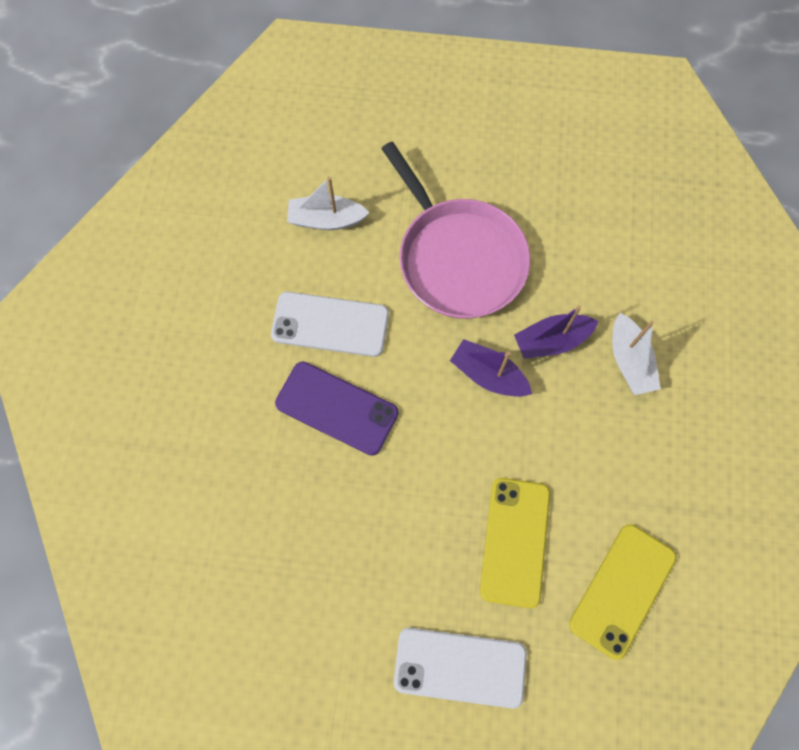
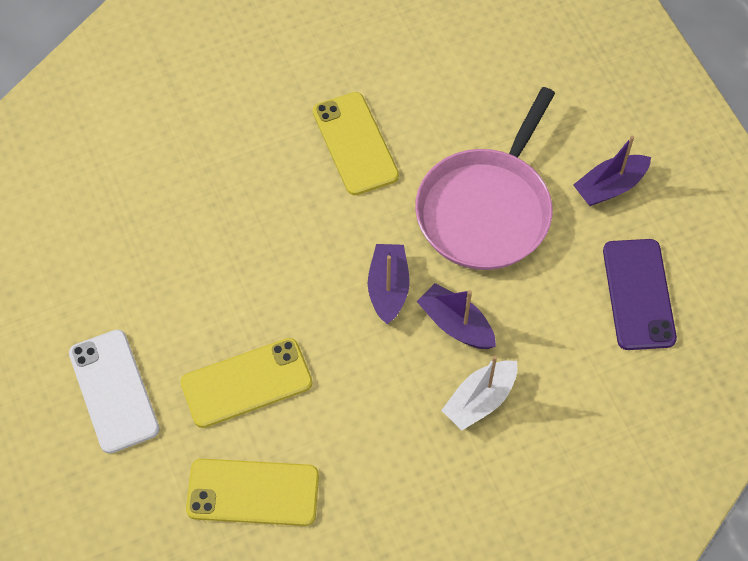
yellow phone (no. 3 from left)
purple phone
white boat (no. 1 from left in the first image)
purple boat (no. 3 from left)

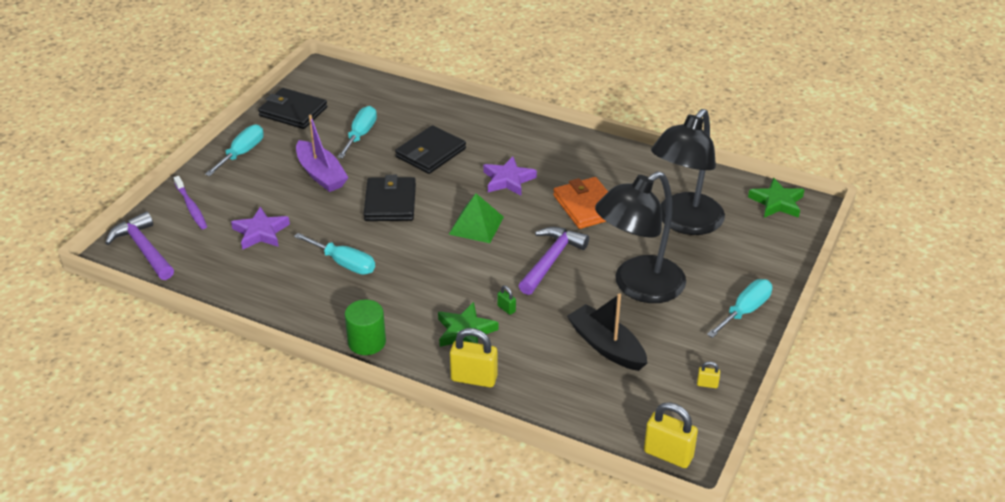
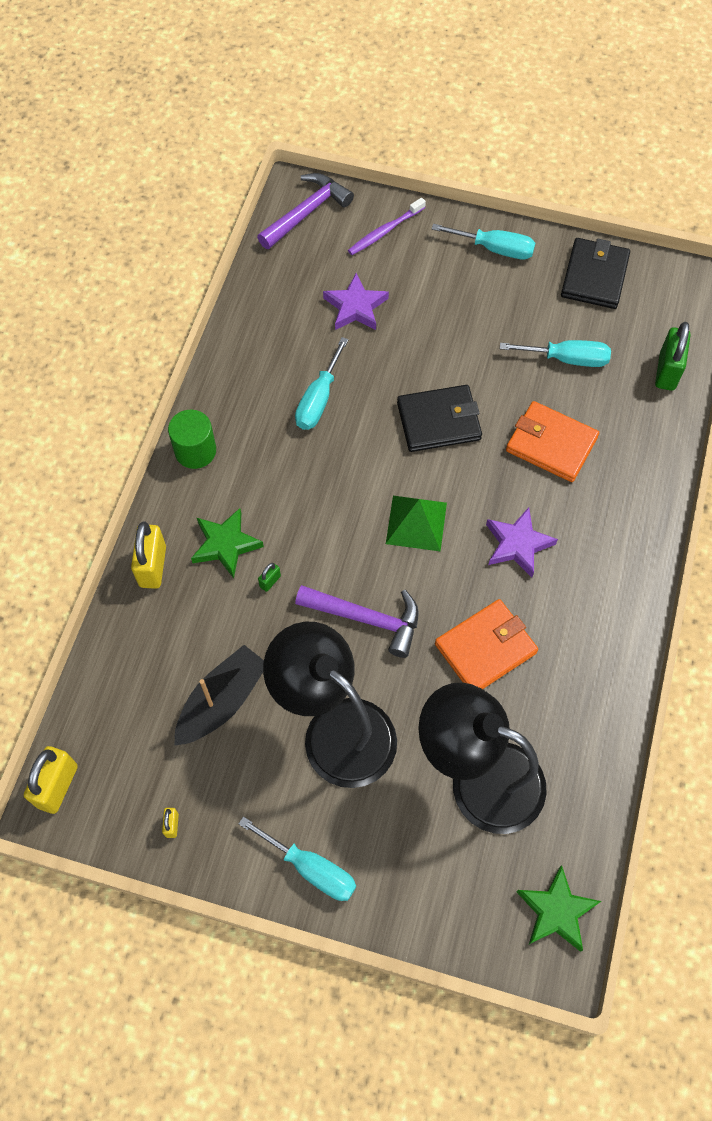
purple boat
orange wallet (no. 2 from left)
green padlock (no. 2 from left)

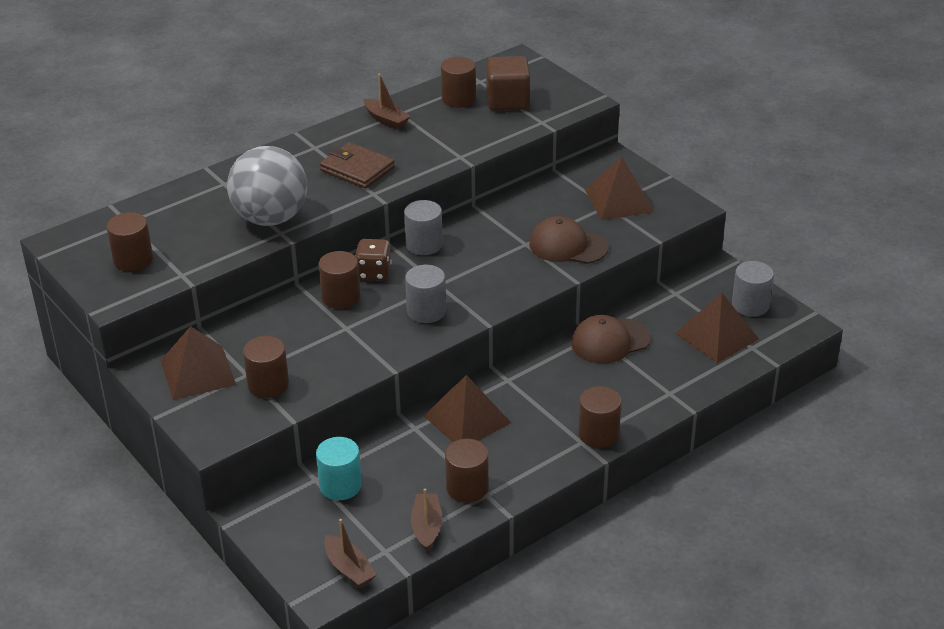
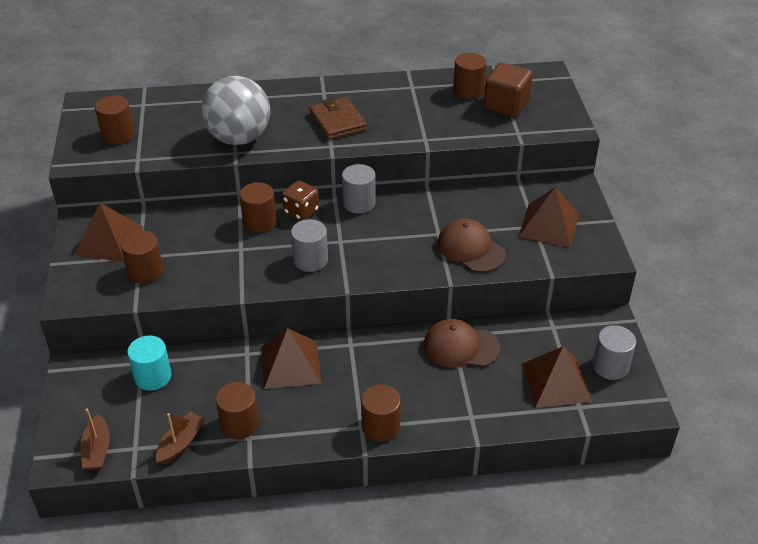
brown boat (no. 2 from left in the first image)

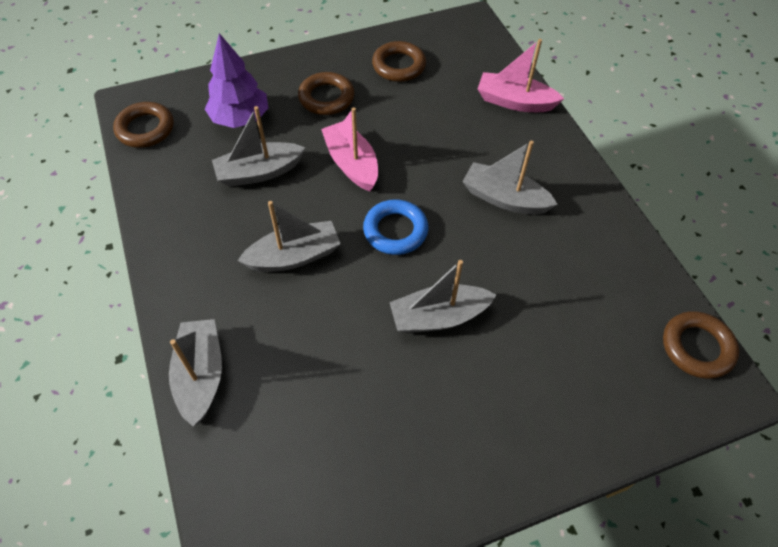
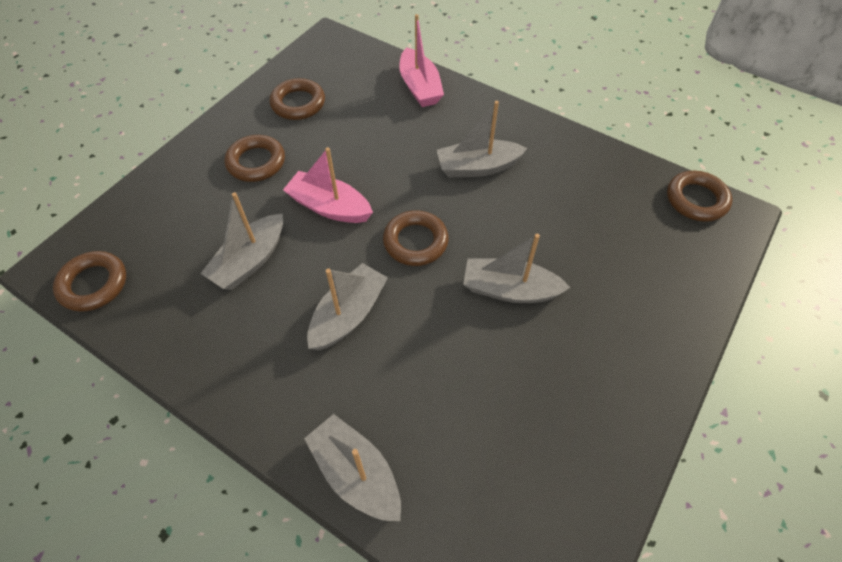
purple tree
brown ring (no. 4 from left)
grey boat (no. 5 from left)
pink boat (no. 2 from left)

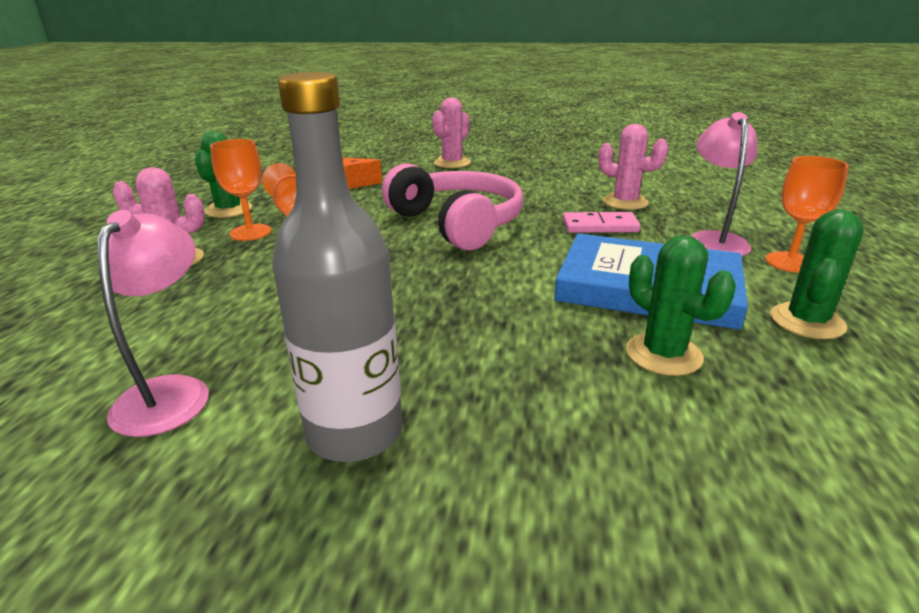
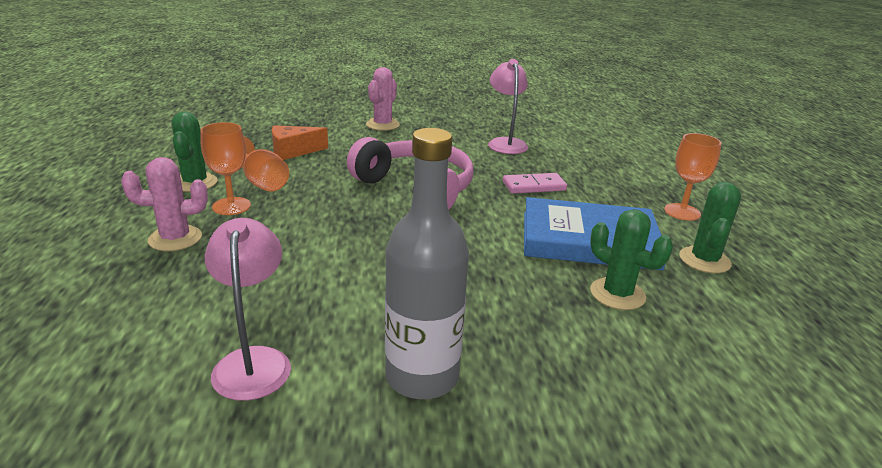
pink cactus (no. 3 from left in the first image)
pink lamp (no. 2 from left)

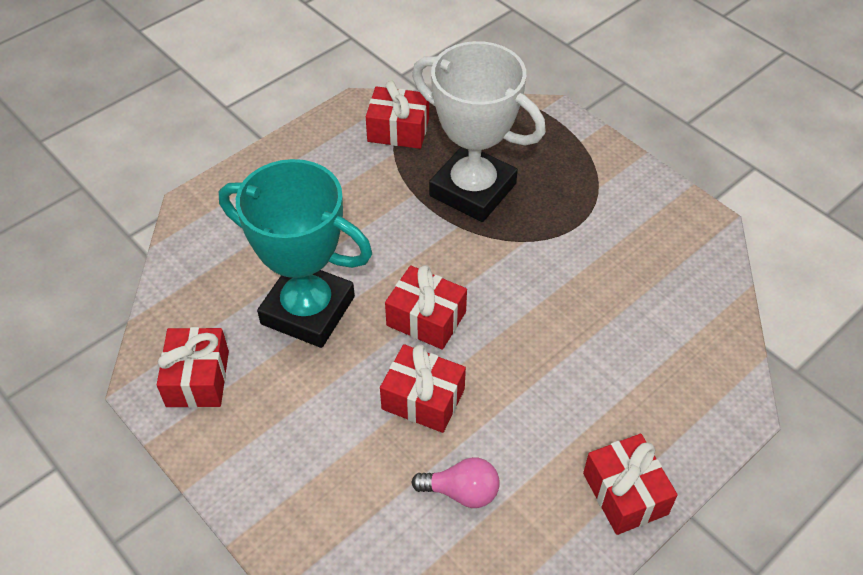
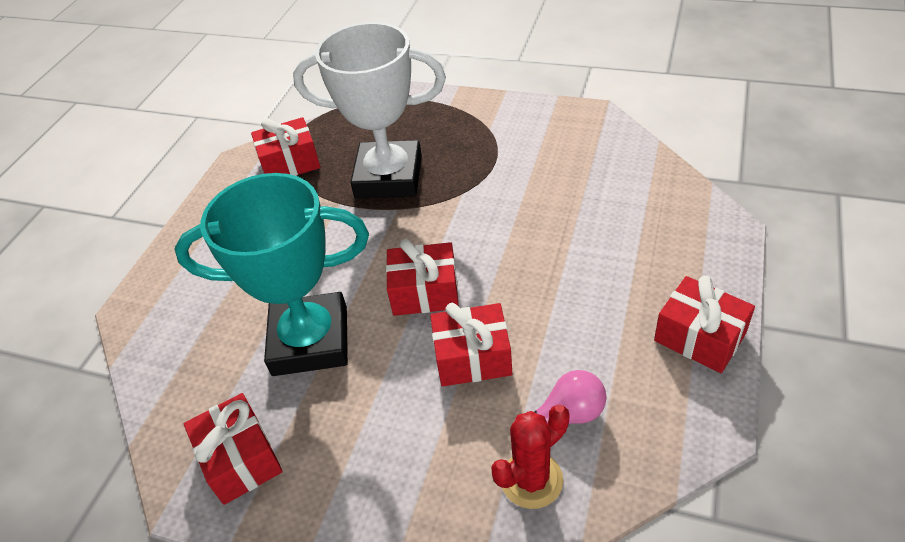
red cactus

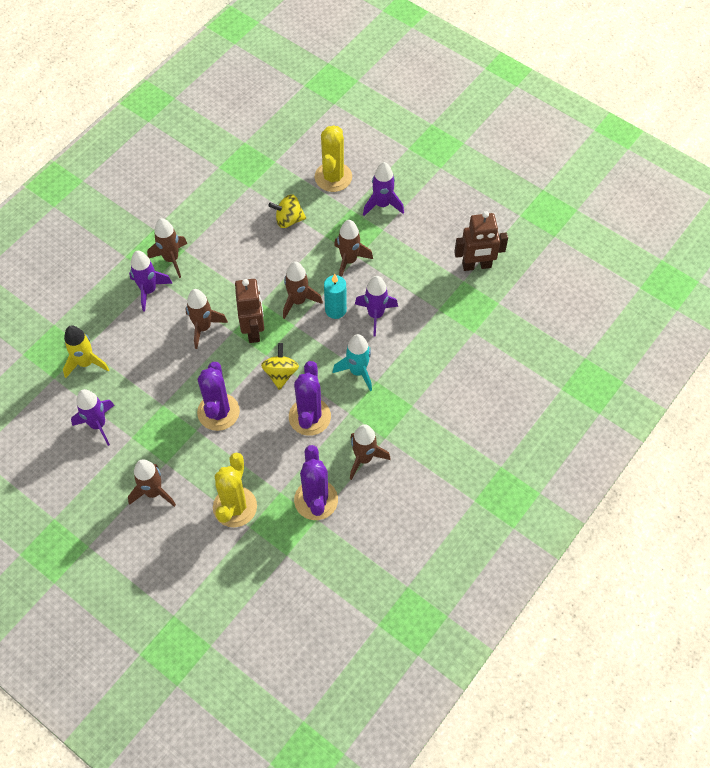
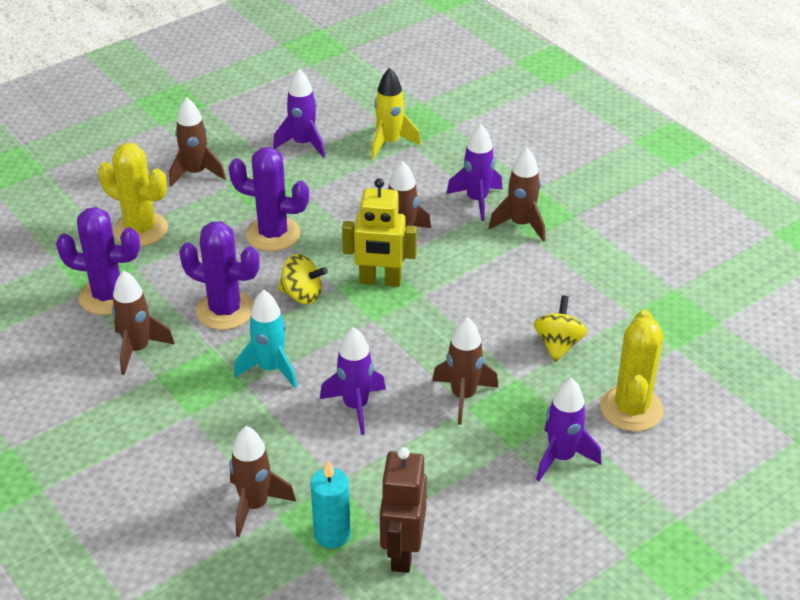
yellow robot
brown rocket (no. 3 from left)
yellow cactus (no. 2 from left)
turquoise candle

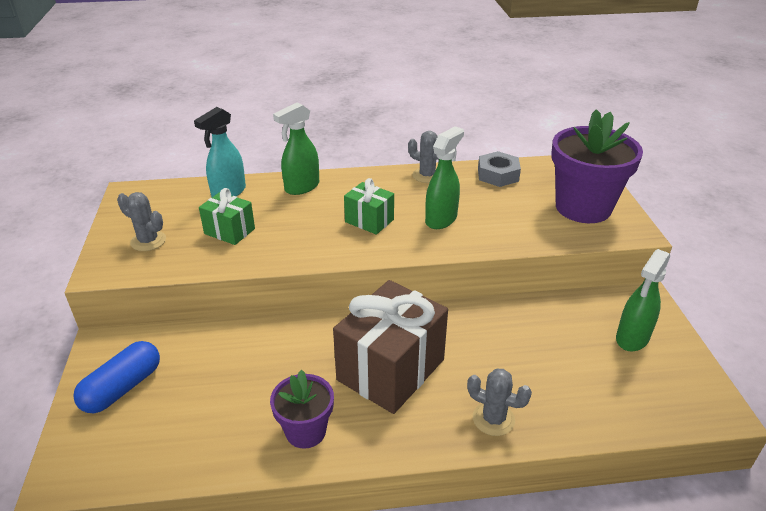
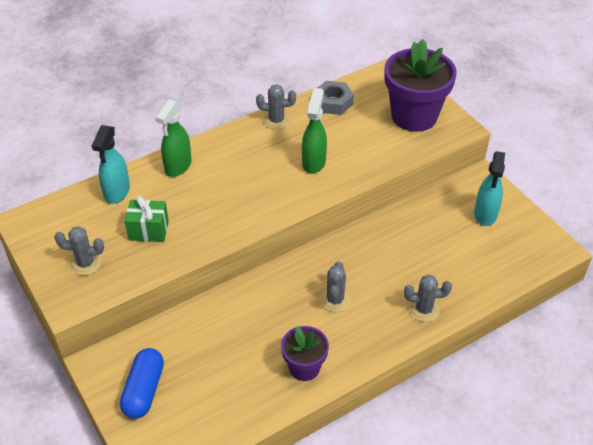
grey cactus (no. 3 from left)
green gift (no. 2 from left in the first image)
turquoise spray bottle (no. 2 from left)

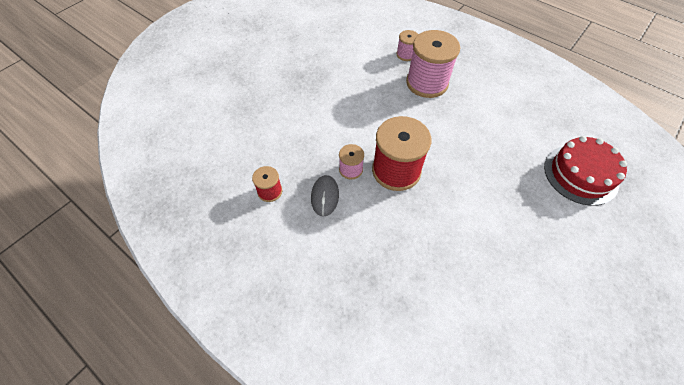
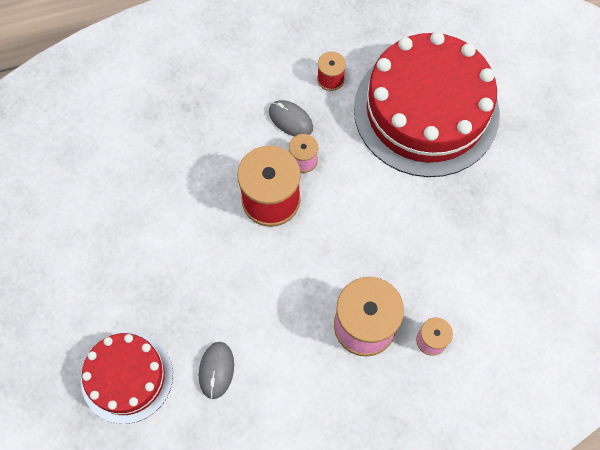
grey mouse (no. 1 from left)
red cake (no. 2 from left)

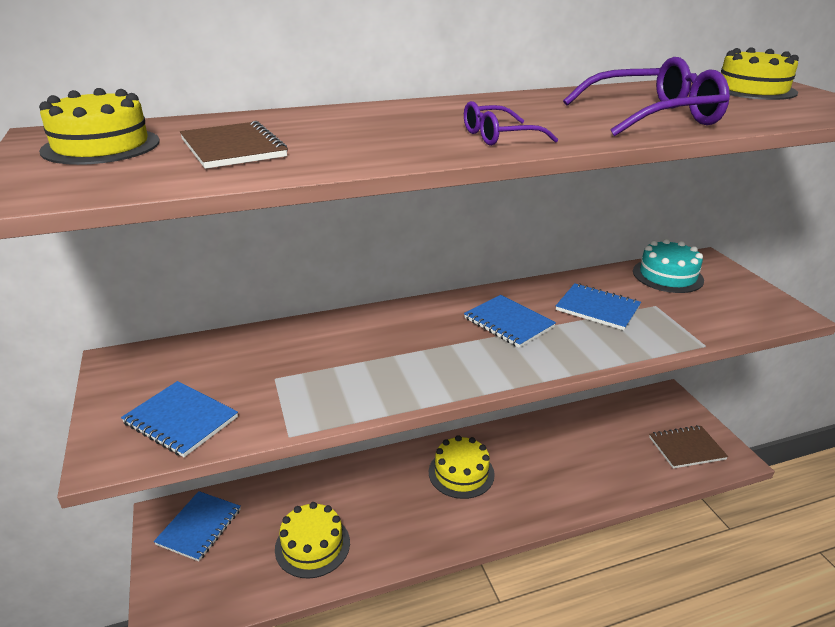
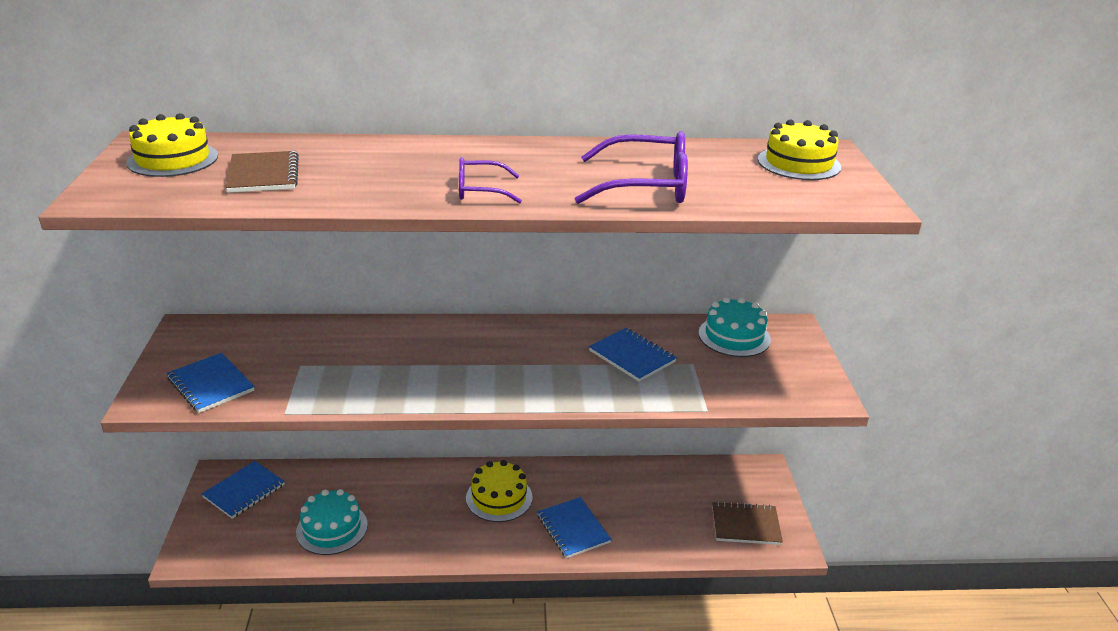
turquoise cake (no. 1 from left)
blue notebook (no. 3 from left)

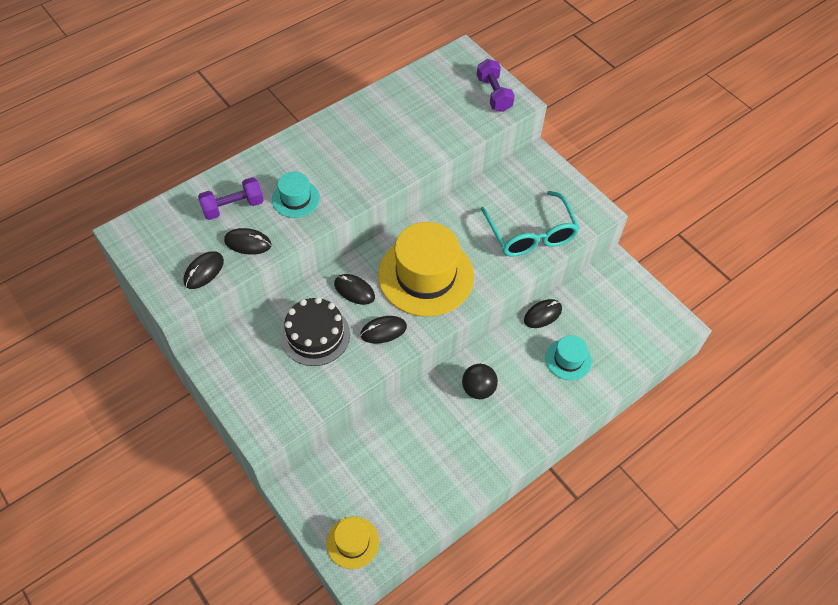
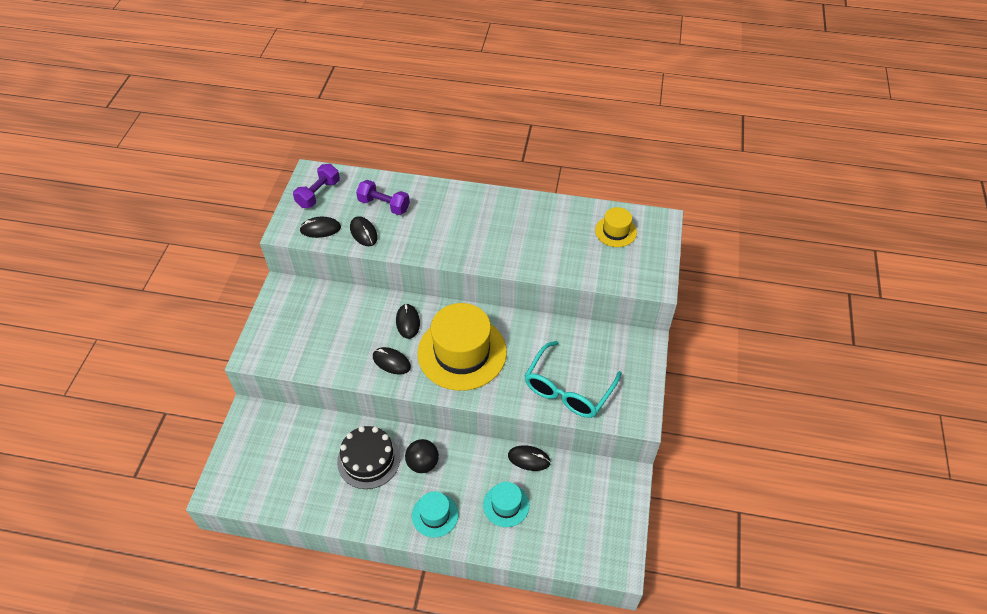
turquoise hat (no. 1 from left)
black cake
yellow hat (no. 2 from left)
purple dumbbell (no. 1 from left)

